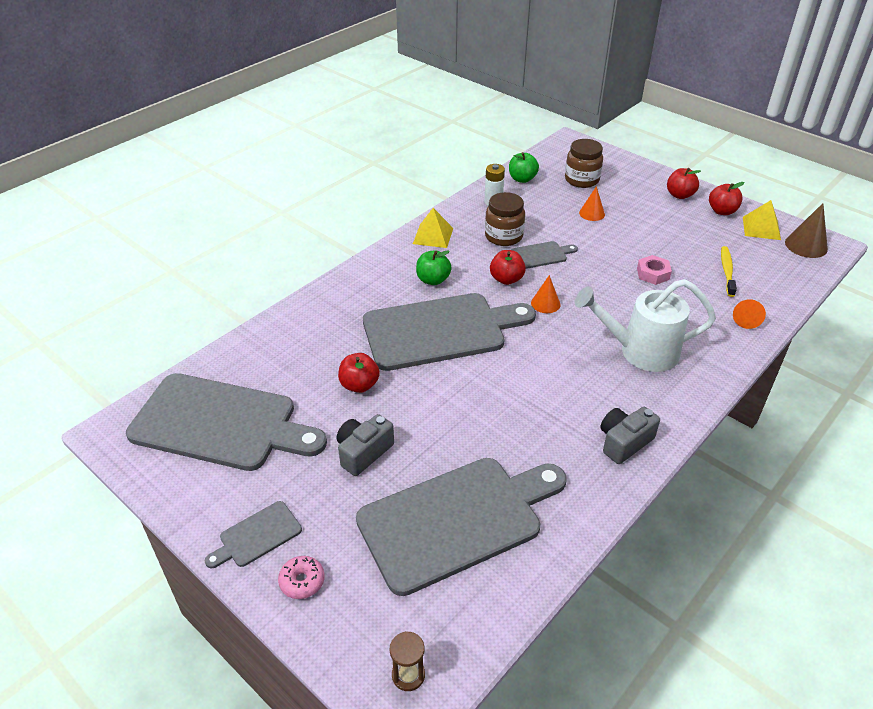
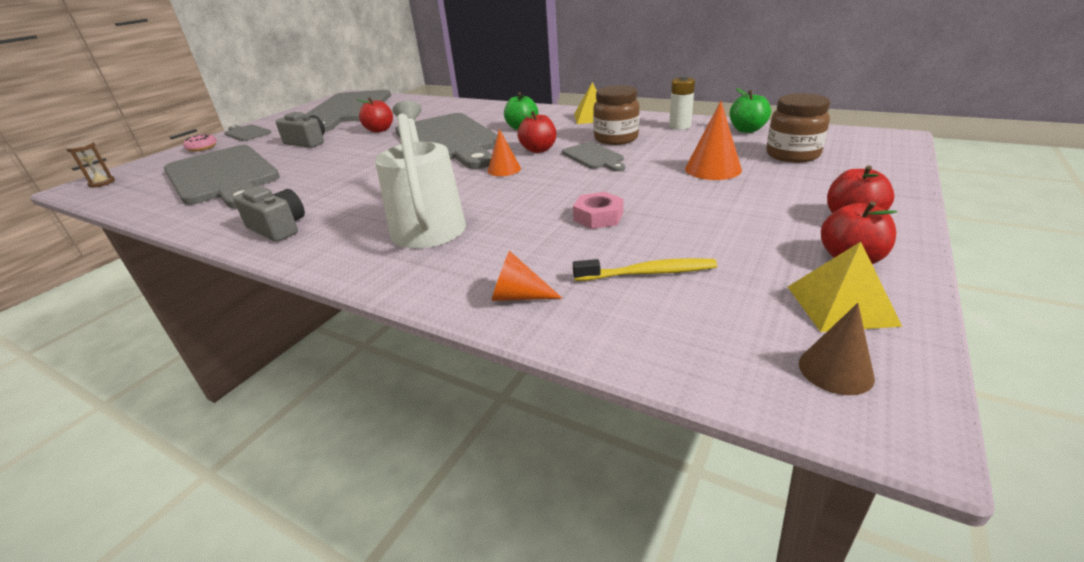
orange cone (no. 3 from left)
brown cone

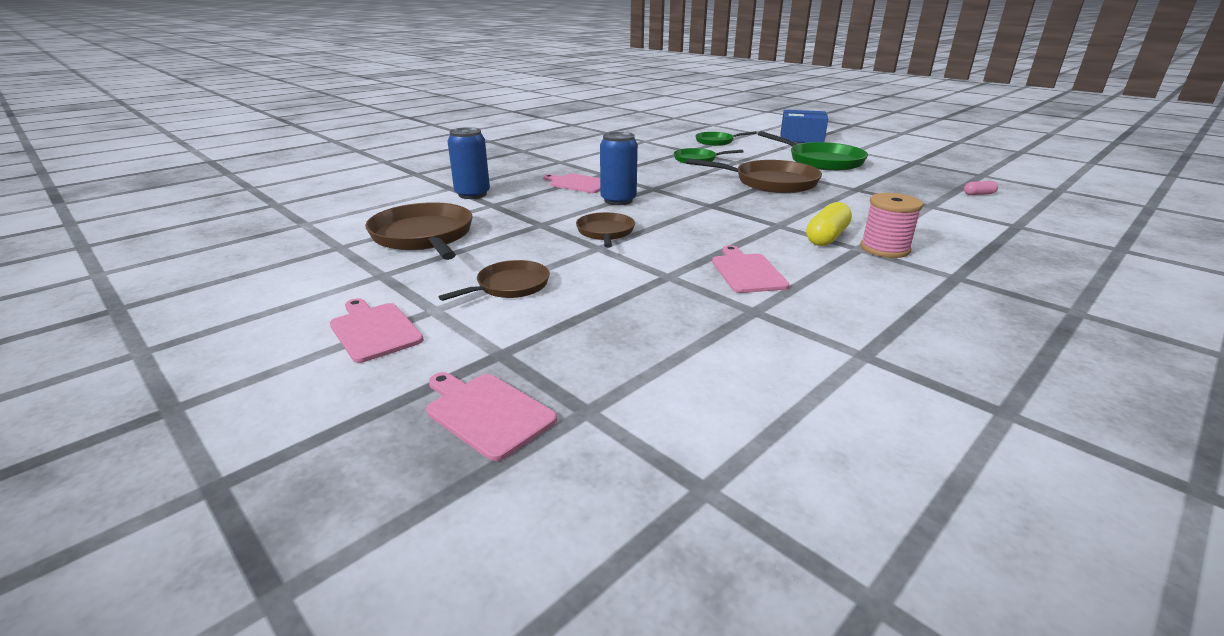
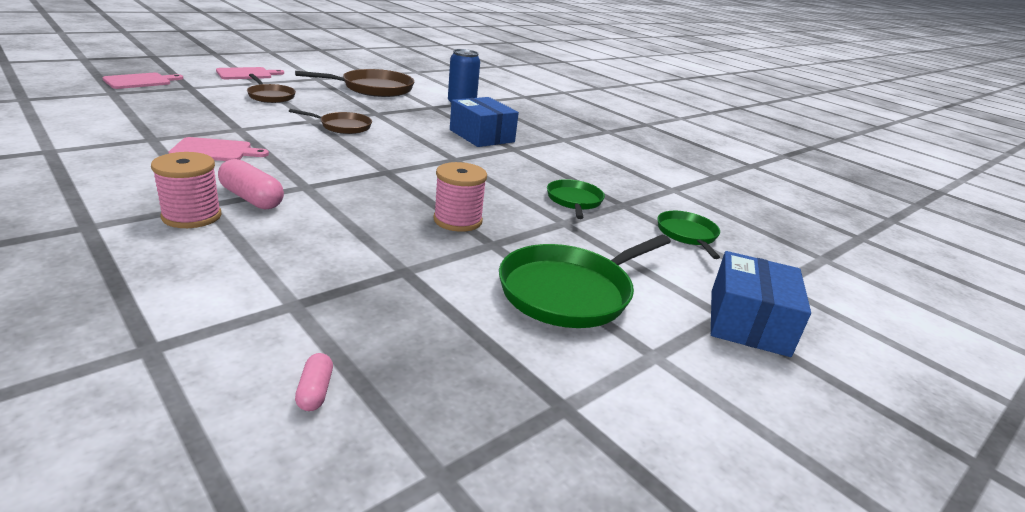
blue box (no. 1 from left)
blue can (no. 2 from left in the first image)
pink spool (no. 2 from left)
pink capsule (no. 1 from left)

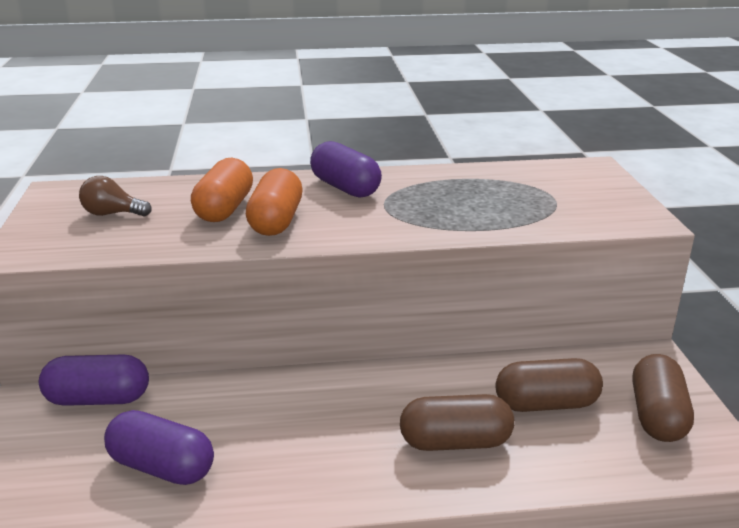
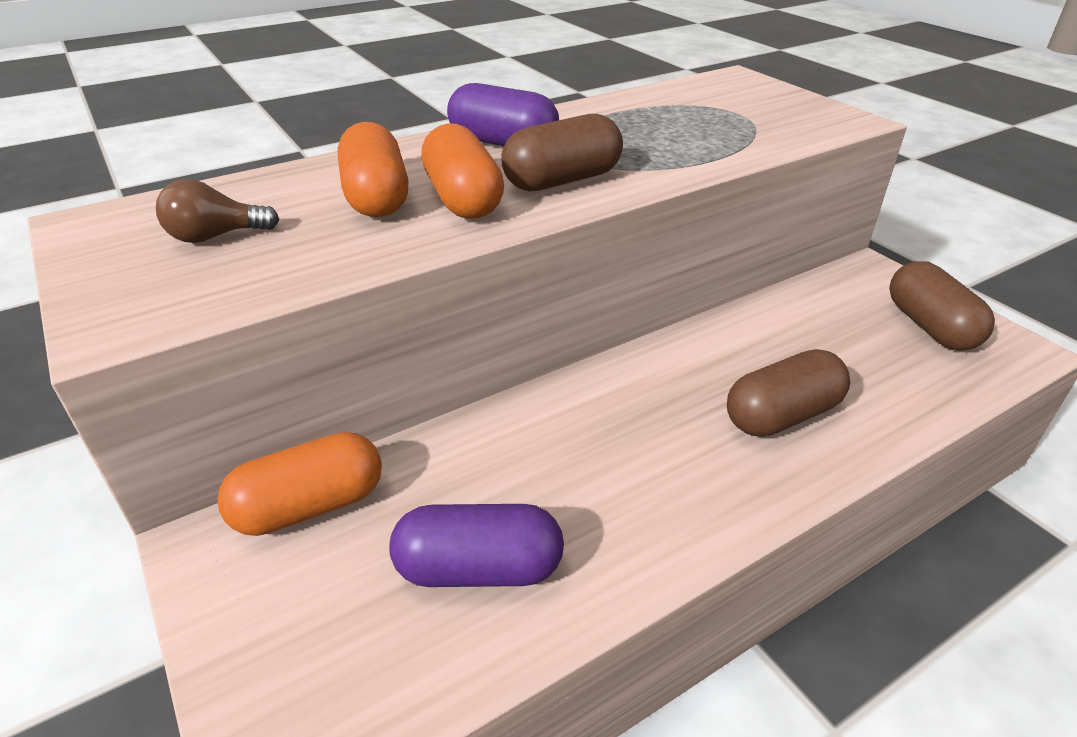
orange capsule (no. 1 from left)
brown capsule (no. 1 from left)

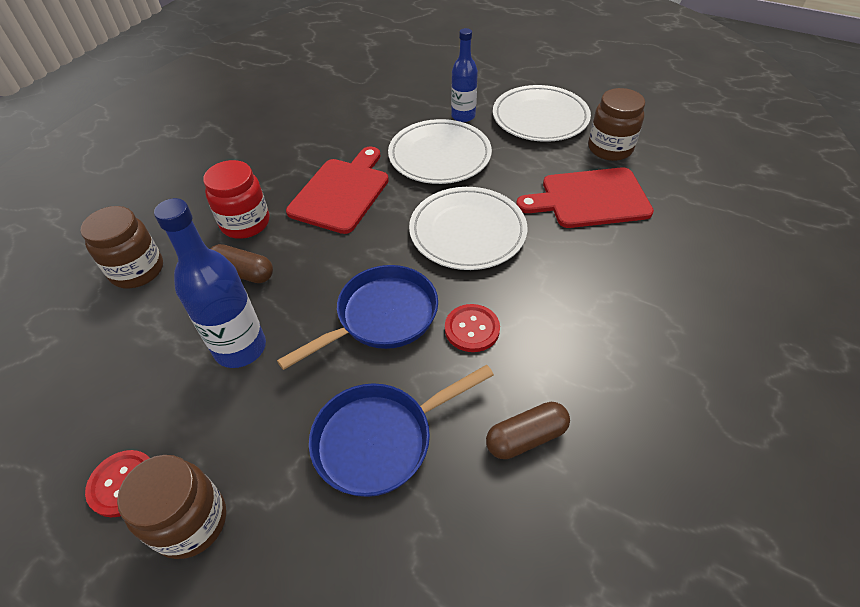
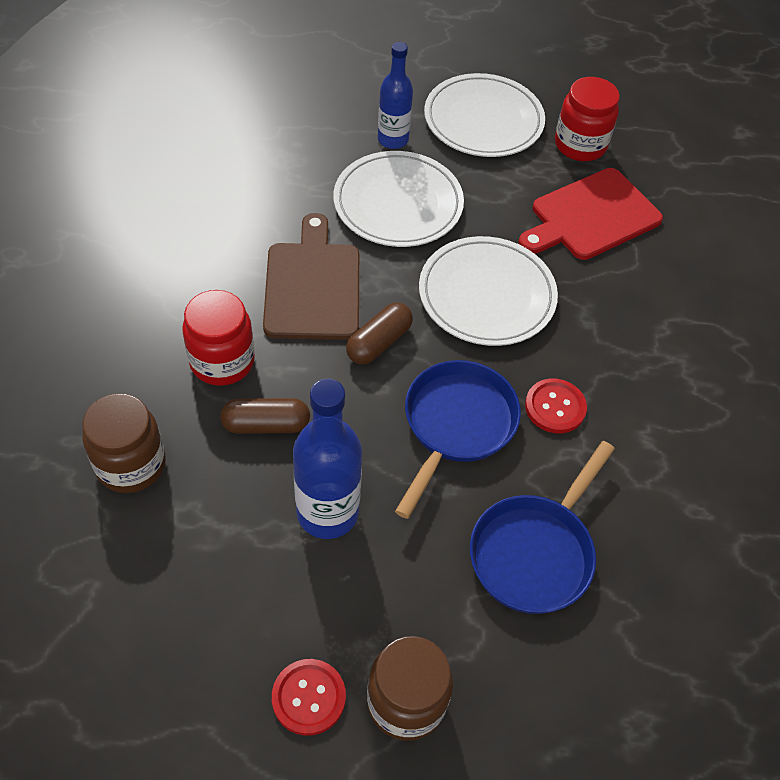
brown cutting board
brown capsule (no. 2 from left)
red jar (no. 2 from left)

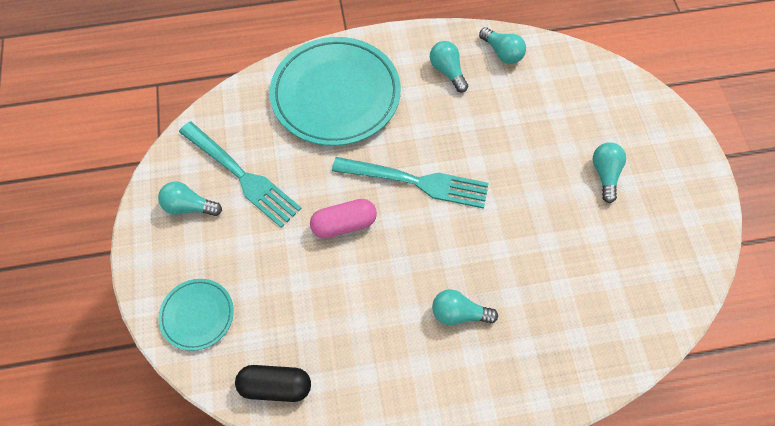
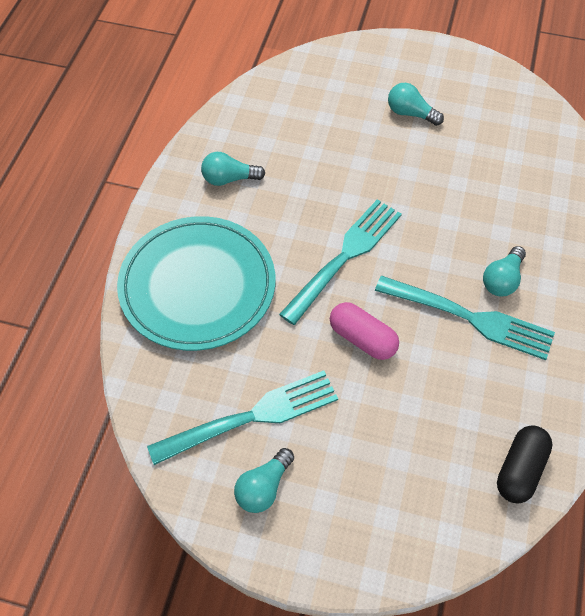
turquoise plate (no. 1 from left in the first image)
pink capsule
turquoise light bulb (no. 4 from left in the first image)
turquoise fork (no. 3 from left)

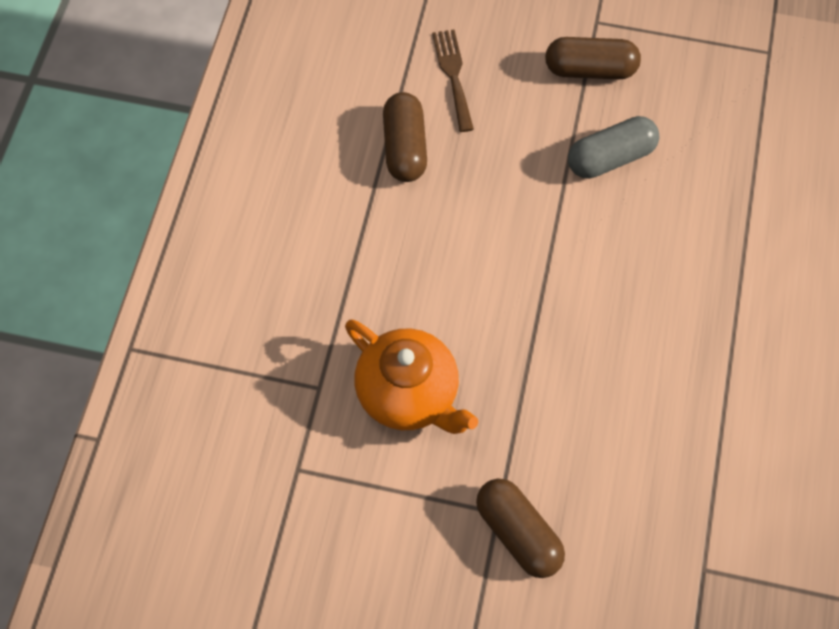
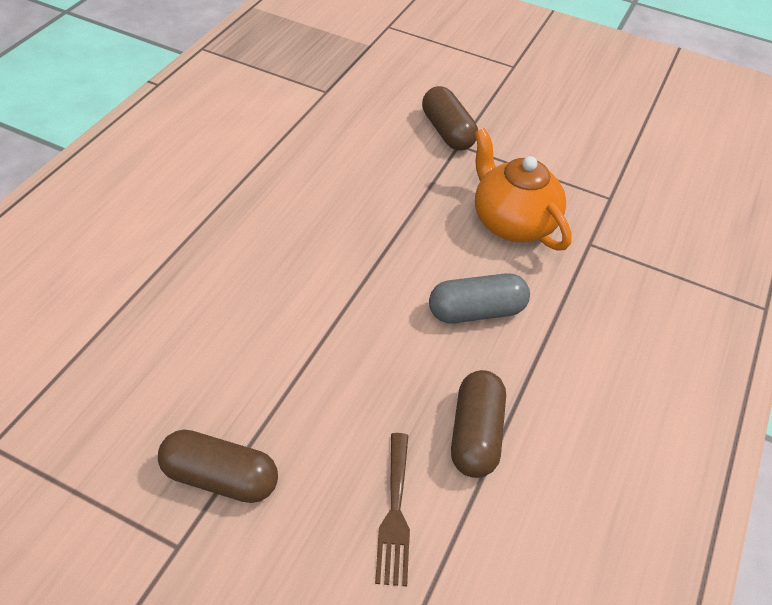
grey capsule

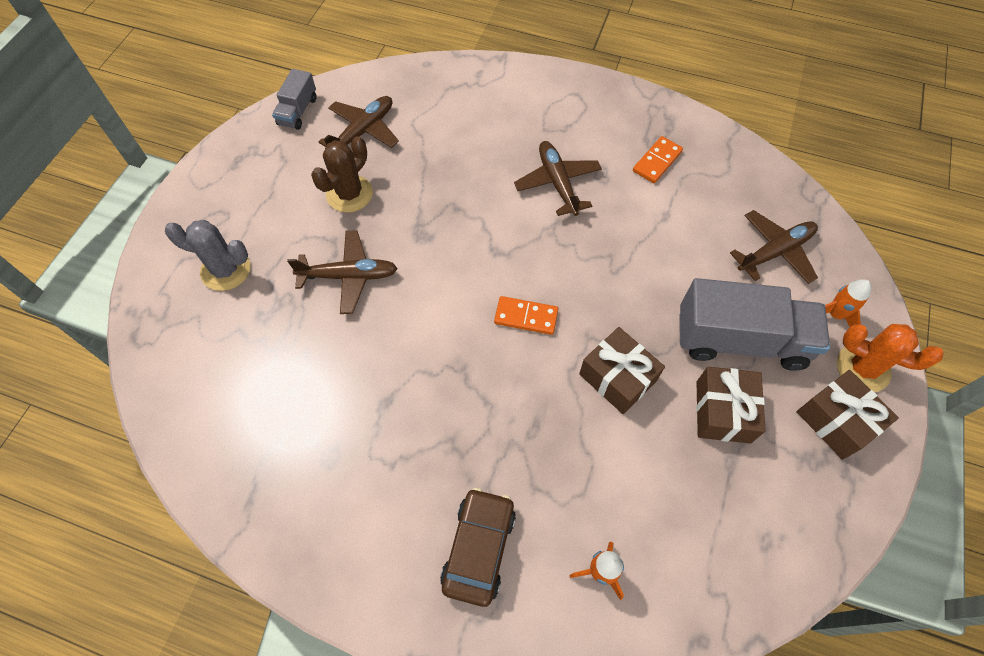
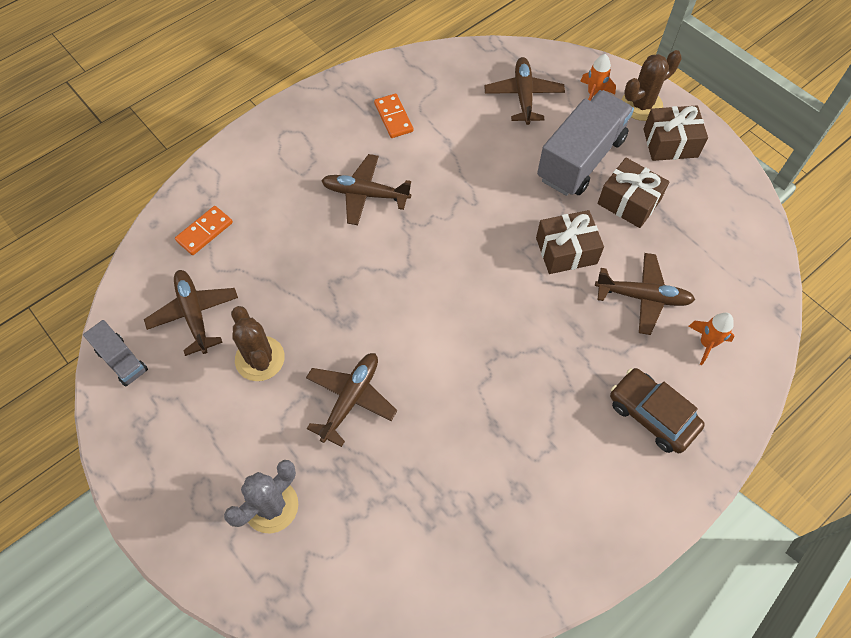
orange domino (no. 1 from left)
brown cactus (no. 2 from left)
brown plane (no. 5 from left)

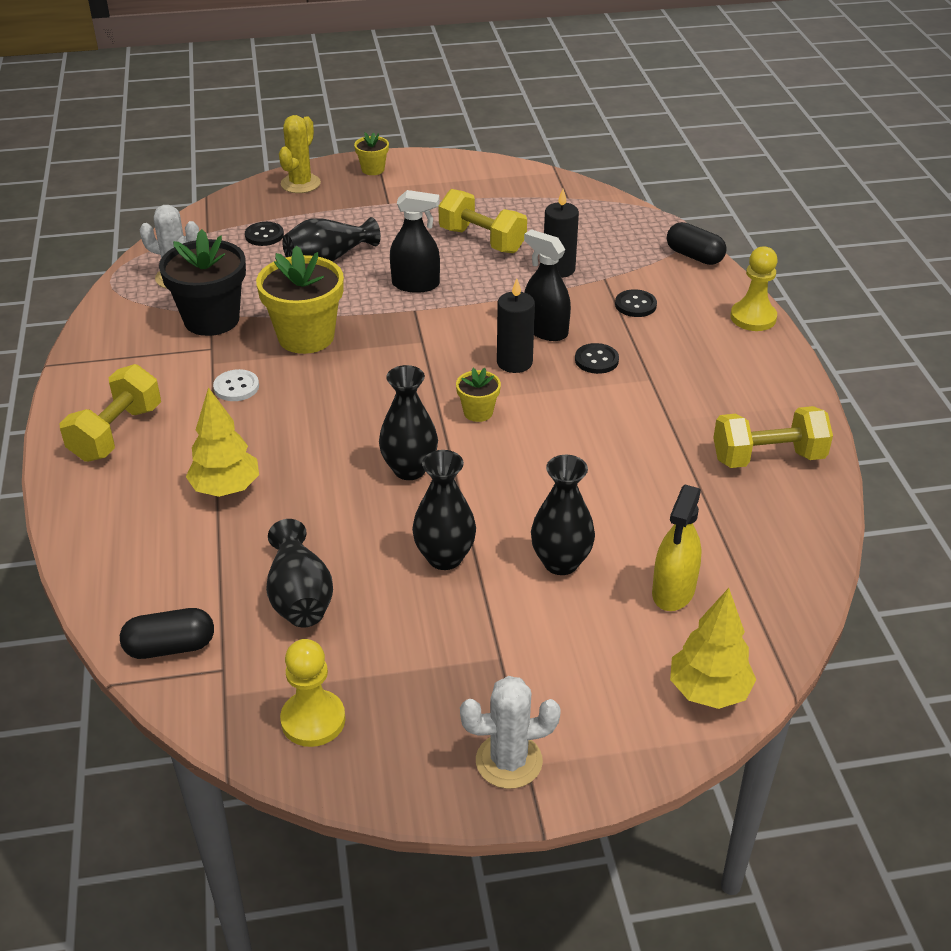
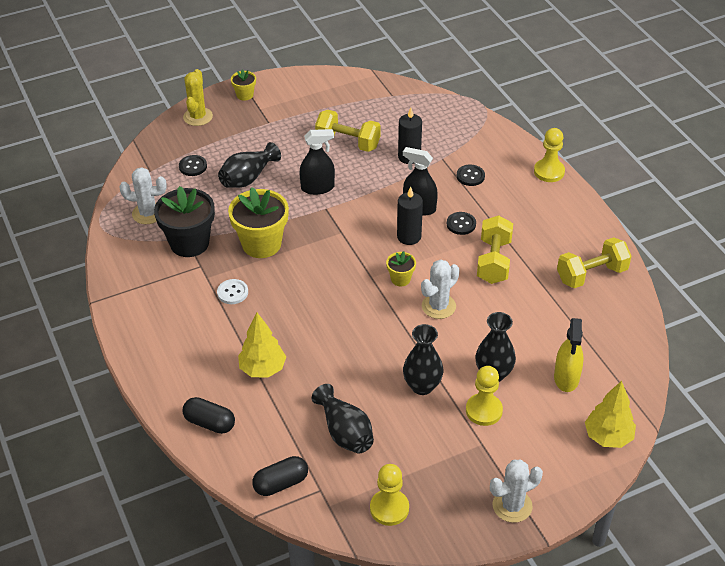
yellow dumbbell (no. 2 from left)
black vase (no. 3 from left in the first image)
black capsule (no. 1 from left)
white cactus (no. 2 from left)
yellow pawn (no. 2 from left)

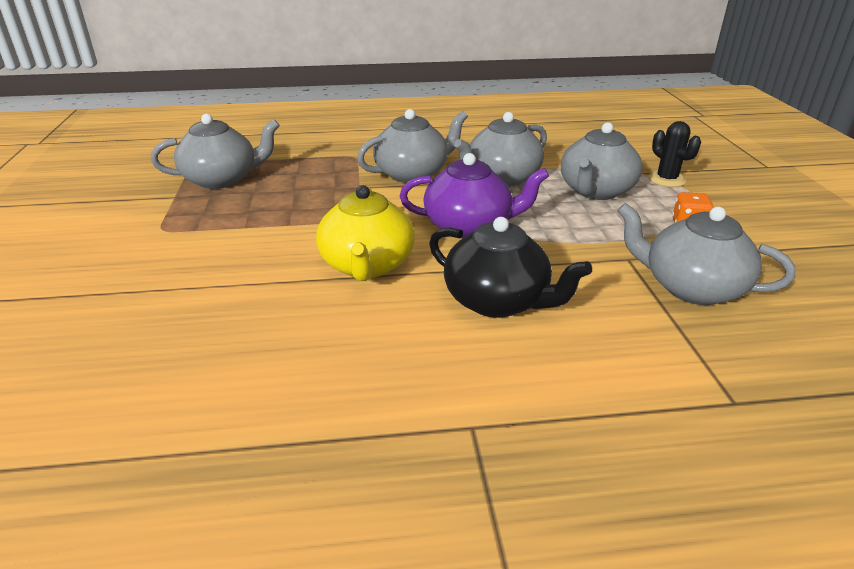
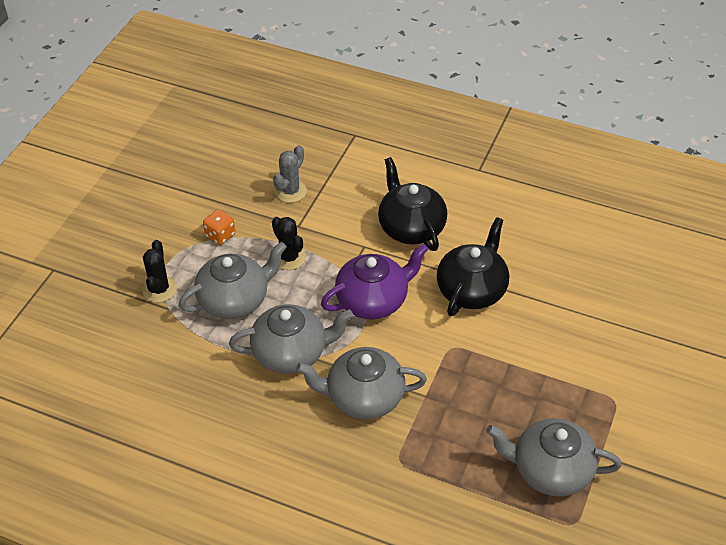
black teapot (no. 2 from left)
purple teapot
grey cactus
black cactus (no. 2 from left)

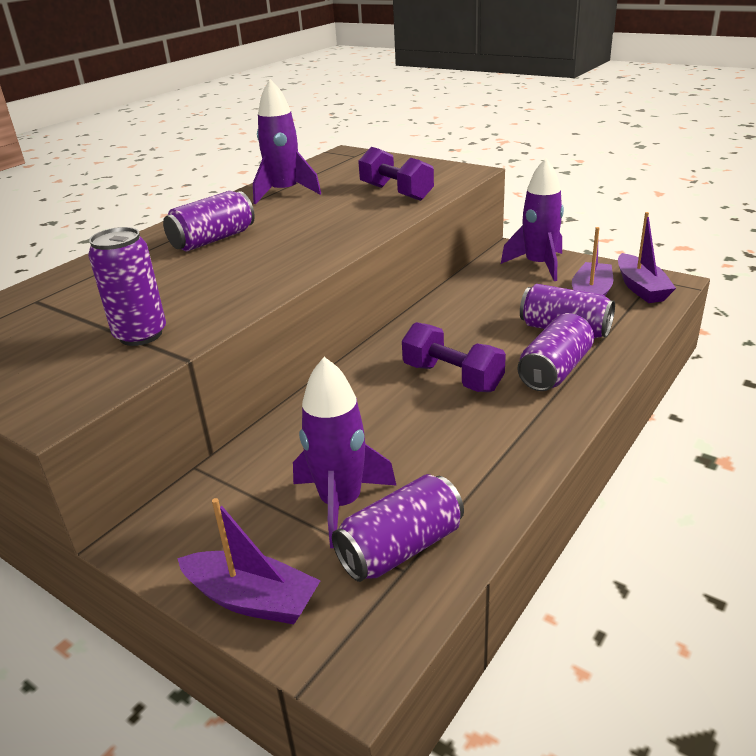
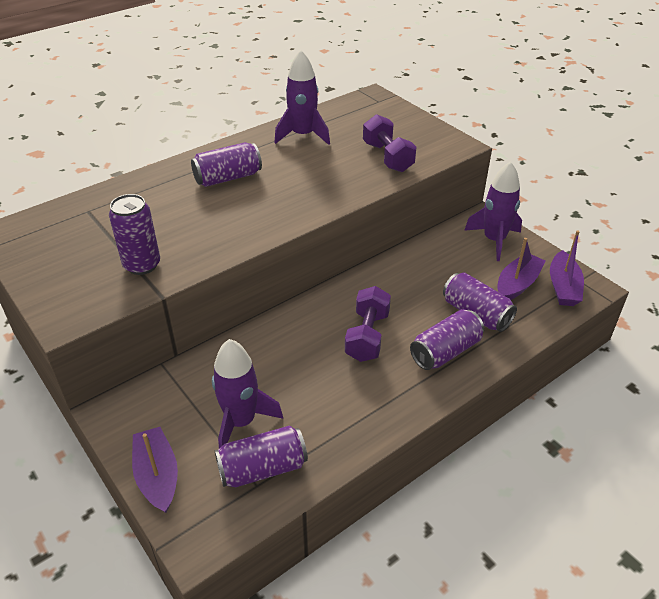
purple boat (no. 1 from left)
purple dumbbell (no. 1 from left)

